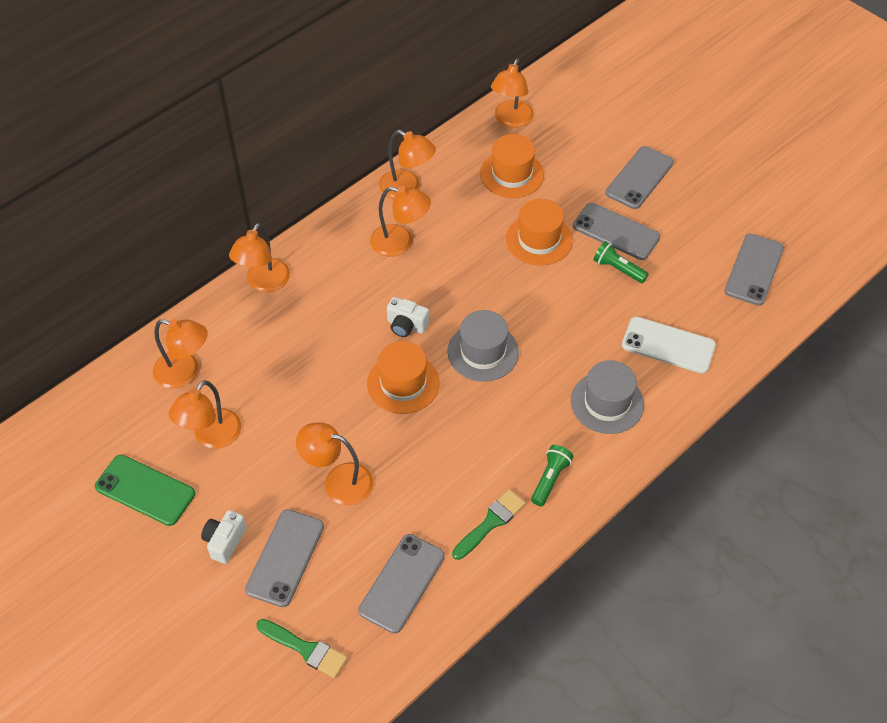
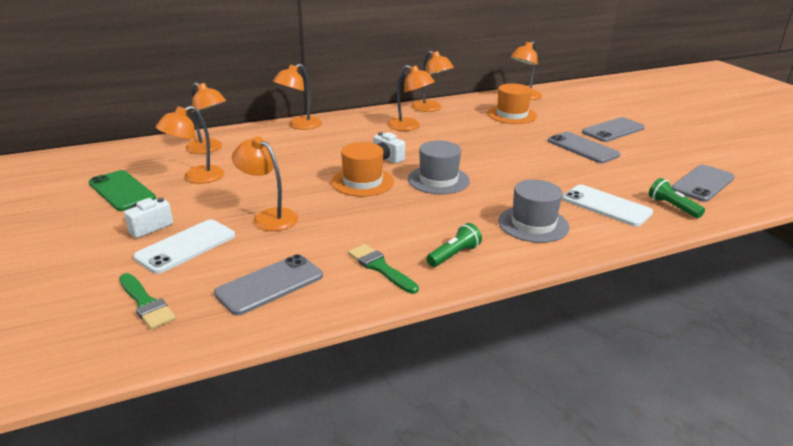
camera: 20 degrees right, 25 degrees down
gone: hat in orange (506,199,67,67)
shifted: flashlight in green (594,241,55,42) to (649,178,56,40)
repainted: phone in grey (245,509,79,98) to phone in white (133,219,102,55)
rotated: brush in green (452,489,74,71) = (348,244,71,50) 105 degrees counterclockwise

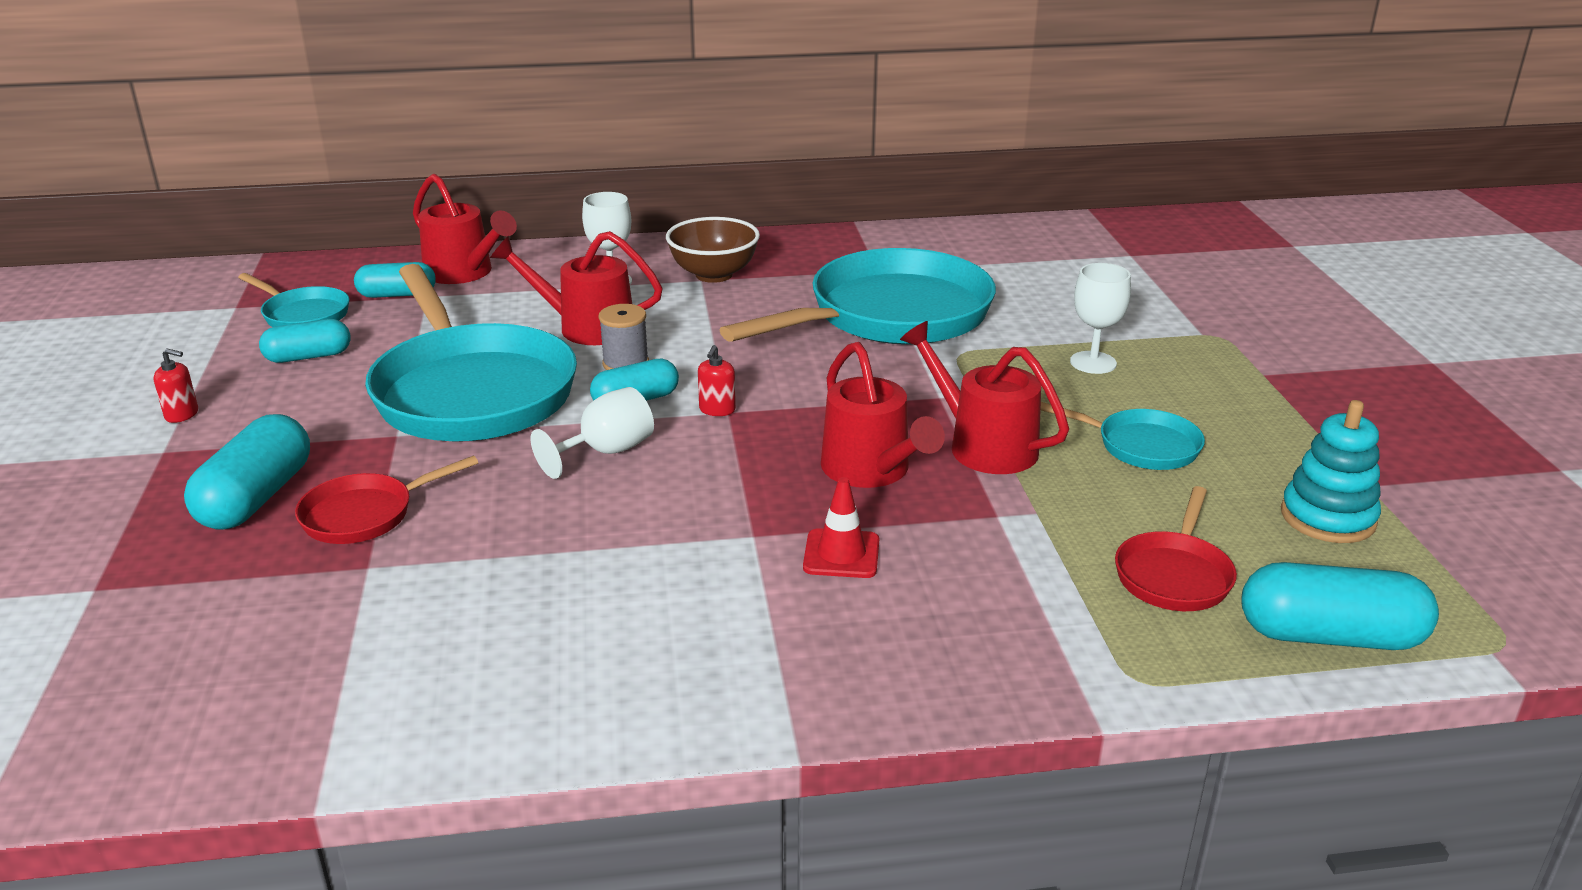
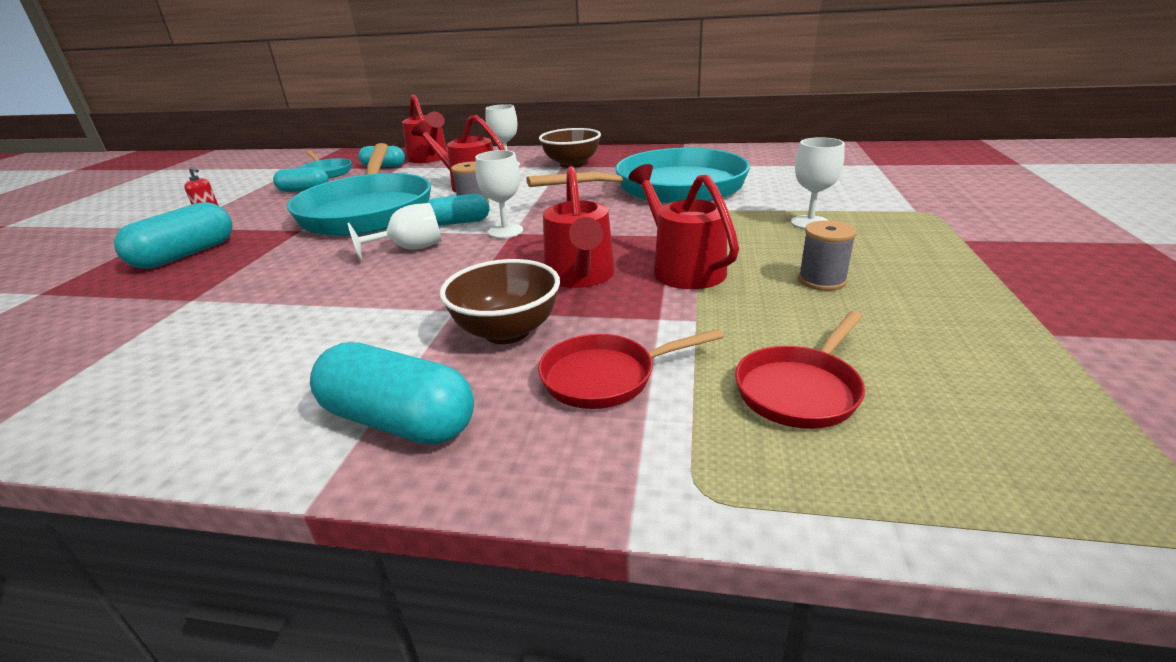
camera: 20 degrees right, 0 degrees up
gone: stacking toy in turquoise (1281,400,100,143)
shifted: pan in red (295,455,183,89) to (538,329,186,80); capsule in turquoise (1241,562,198,88) to (310,342,164,103)
swapped: soap dispenser in red (698,345,38,71) to goblet in white (475,150,48,88); traffic cone in red (803,477,76,101) to bowl in brown (440,259,120,85); pan in turquoise (1041,402,164,68) to spool in grey (798,220,59,71)

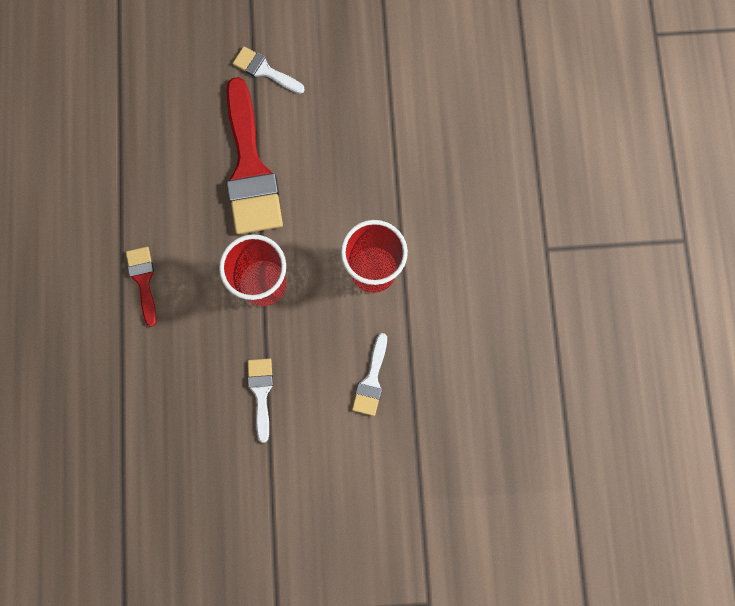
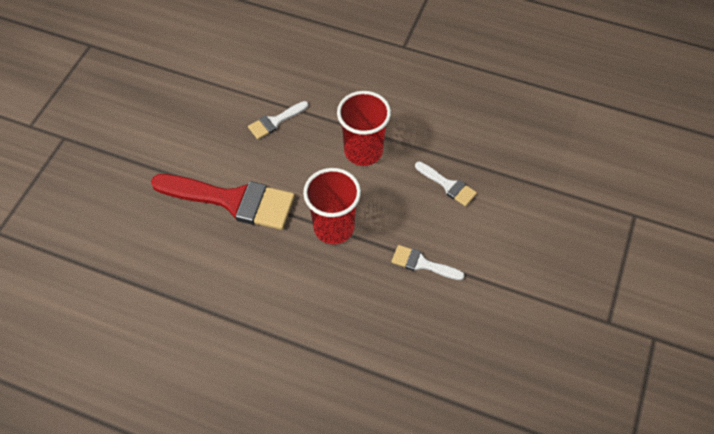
camera: 65 degrees left, 20 degrees down
gone: brush in red (126,247,31,80)
shifted: brush in white (233,46,72,48) to (248,101,61,38)

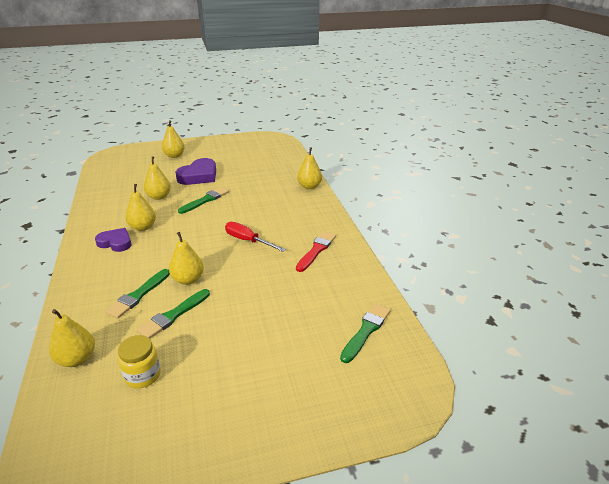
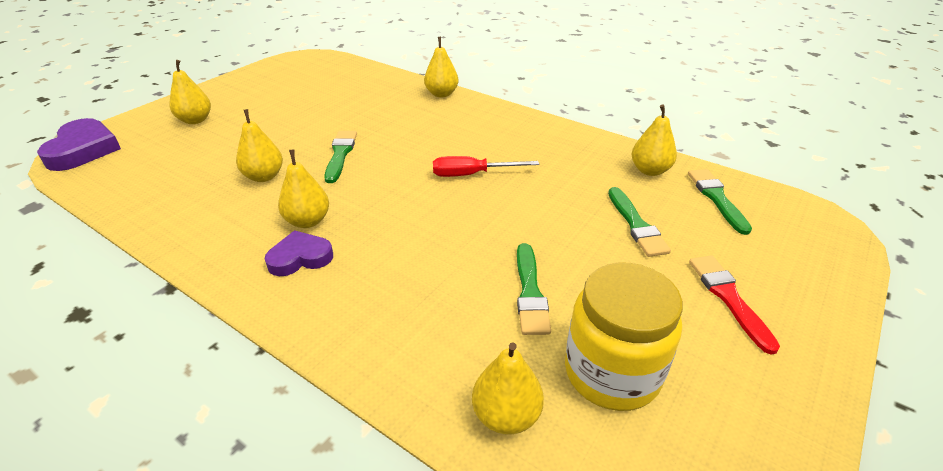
camera: 40 degrees left, 5 degrees up
shifted: brush in green (105,269,65,50) to (608,187,63,70); pear in yellow (169,232,35,53) to (631,105,46,71); heart in purple (175,158,41,27) to (37,118,84,53); brush in red (296,231,40,41) to (689,255,91,100)
scaled: jar in yellow (118,335,43,53) = (565,263,118,148) x1.77

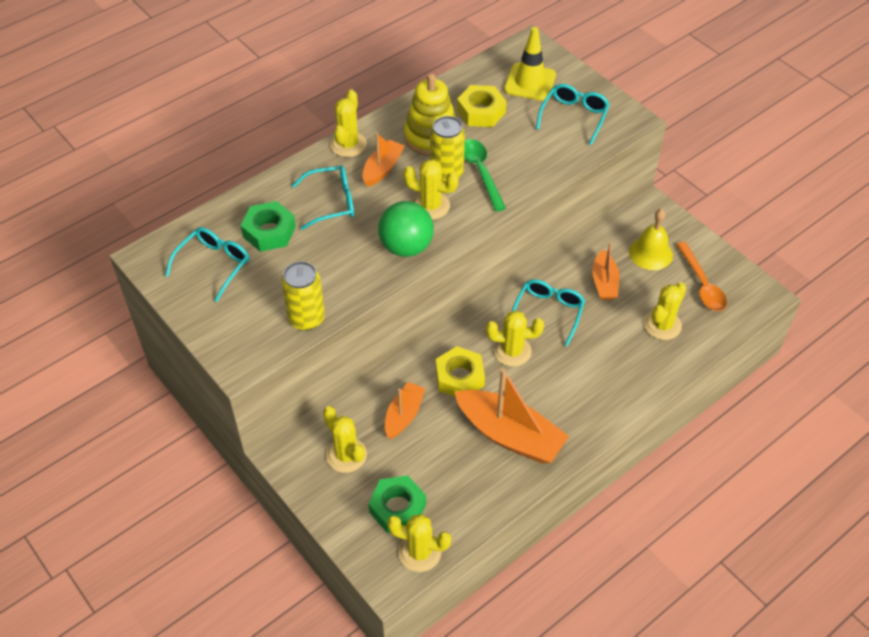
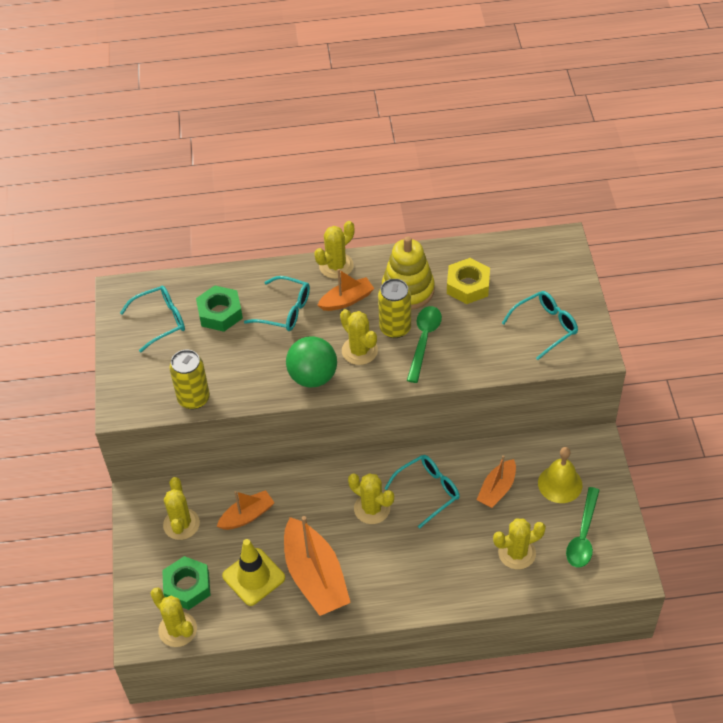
camera: 35 degrees right, 0 degrees up
gone: nut in yellow (436,346,49,51)
shifted: traffic cone in yellow (504,27,52,74) to (222,539,63,67)
repainted: spoon in orange (676,242,51,69) to spoon in green (566,487,34,81)

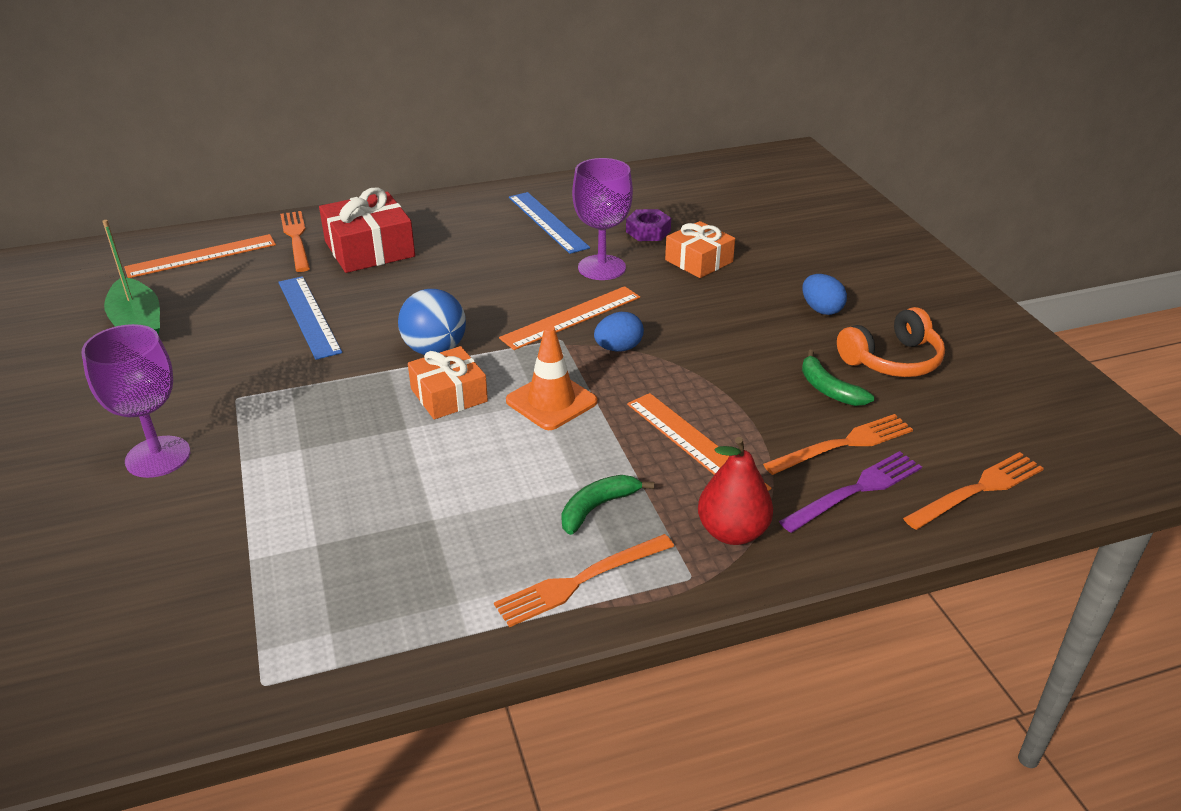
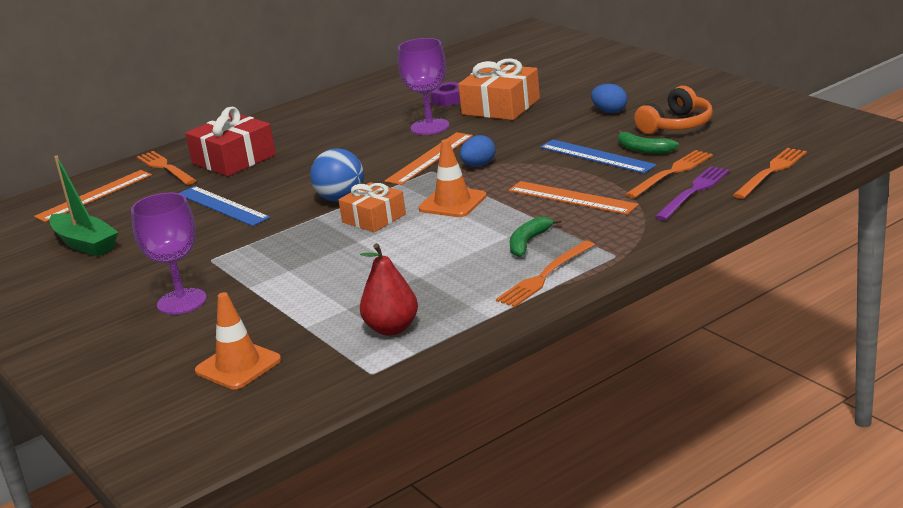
camera: 15 degrees left, 10 degrees down
new: traffic cone in orange (195,292,86,97)
shifted: ruler in blue (509,192,81,62) to (540,139,117,35); pear in red (698,437,75,108) to (360,243,58,93)
scaled: gift in orange (665,221,70,57) = (458,58,82,62) x1.50

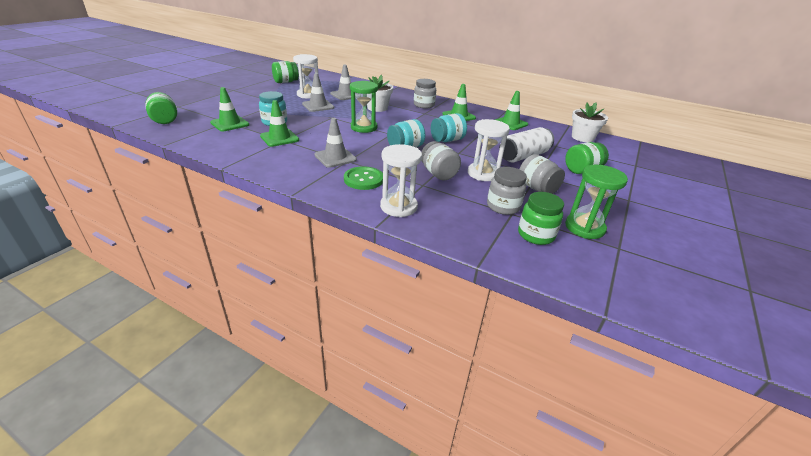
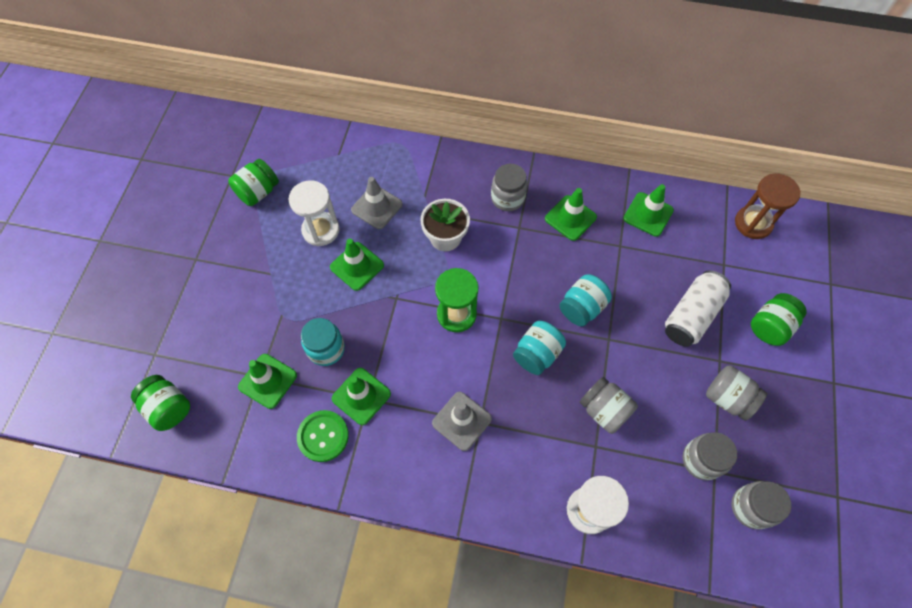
camera: 15 degrees left, 30 degrees up
gone: hourglass in white (468,119,42,62); hourglass in green (565,165,63,74)
shifted: button in green (344,166,39,24) to (297,410,52,52)
swapped: flower pot in white (572,102,36,40) to hourglass in brown (735,173,66,66)
repainted: traffic cone in grey (302,73,32,39) to traffic cone in green (330,239,54,52); jar in green (518,192,46,53) to jar in grey (731,481,60,48)

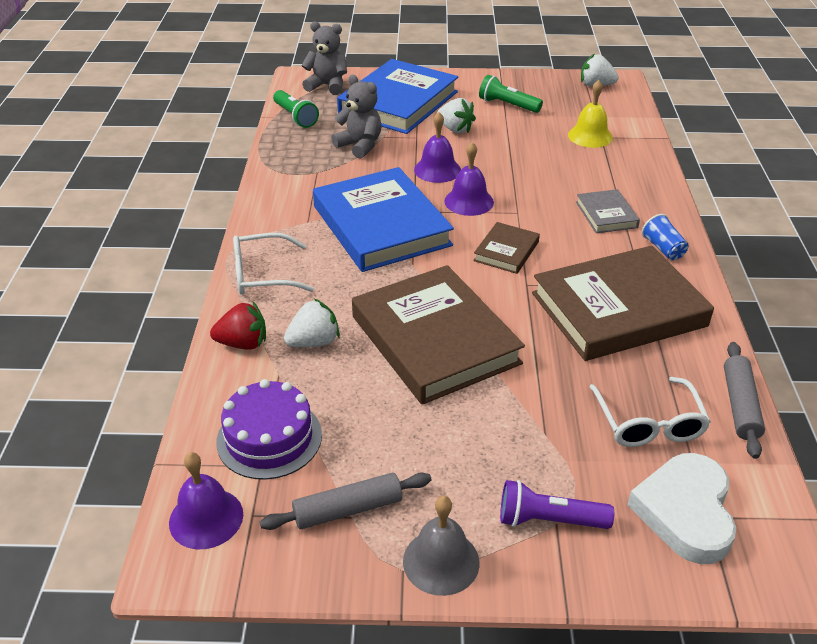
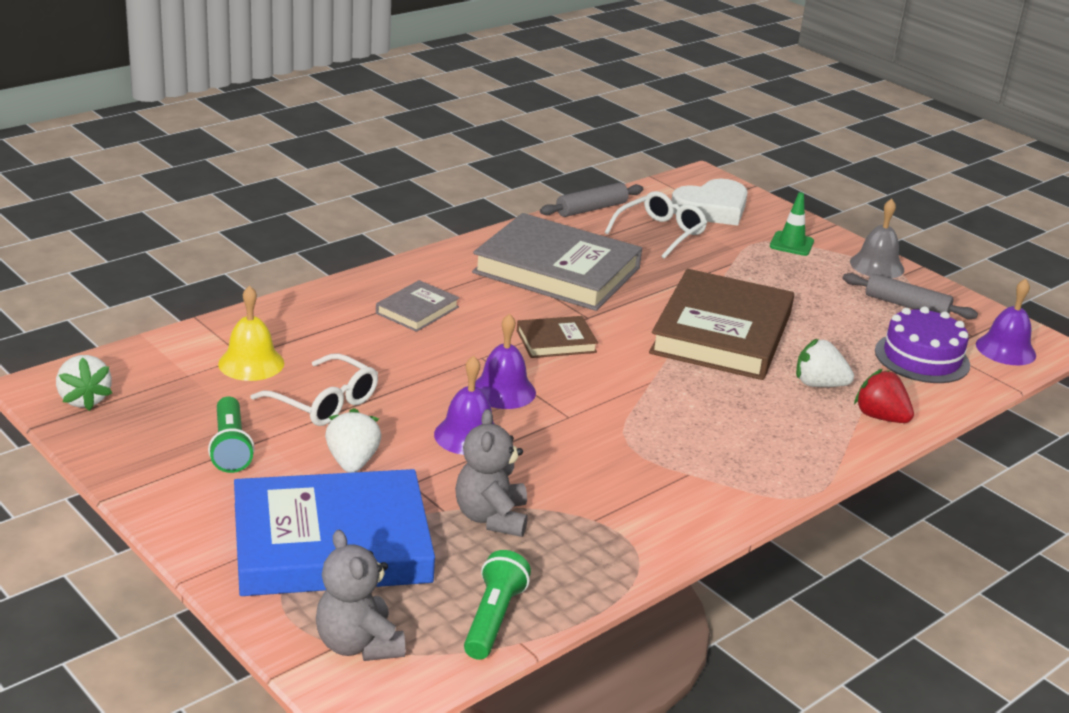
camera: 135 degrees left, 10 degrees down
gone: book in blue (313,167,141,105); cup in blue (642,214,47,46)
shifted: glasses in white (233,233,81,62) to (251,354,127,72)
swapped: flashlight in purple (500,480,114,49) to traffic cone in green (770,192,44,64)
repainted: book in brown (532,246,182,115) to book in grey (472,213,170,98)

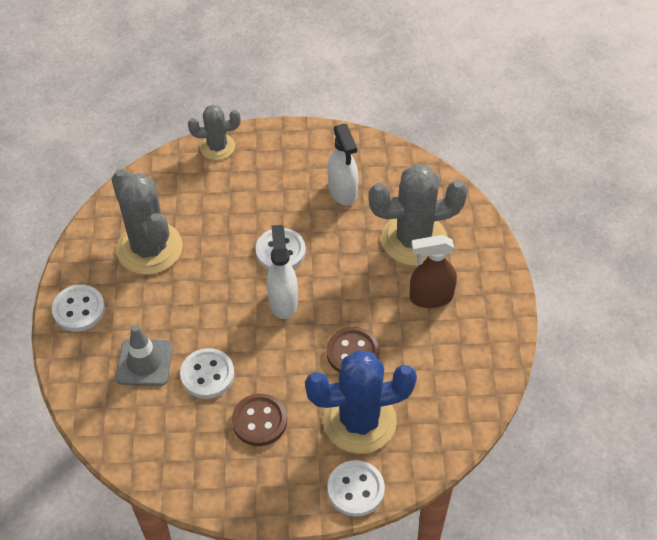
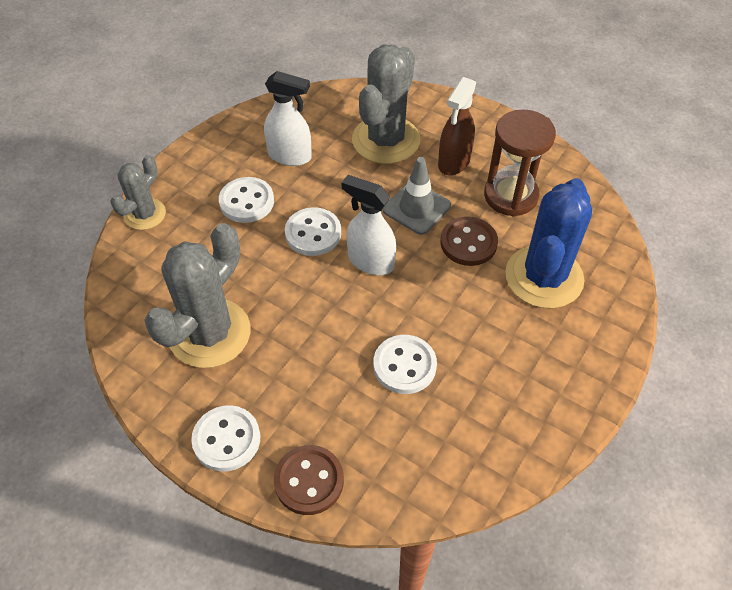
camera: 55 degrees left, 0 degrees up
new: hourglass in brown (484,109,72,108)
shifted: traffic cone in grey (116,325,57,61) to (383,157,68,78); button in brown (232,394,55,52) to (274,445,70,70); button in white (327,460,58,57) to (219,177,55,46)
rotated: cactus in grey (111,169,72,106) = (144,223,106,145) 60 degrees counterclockwise

